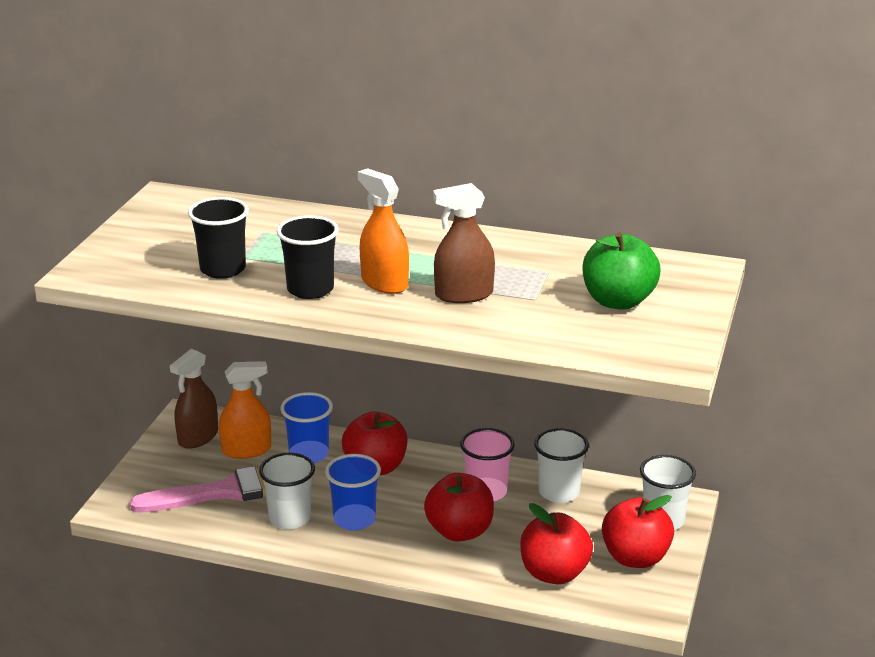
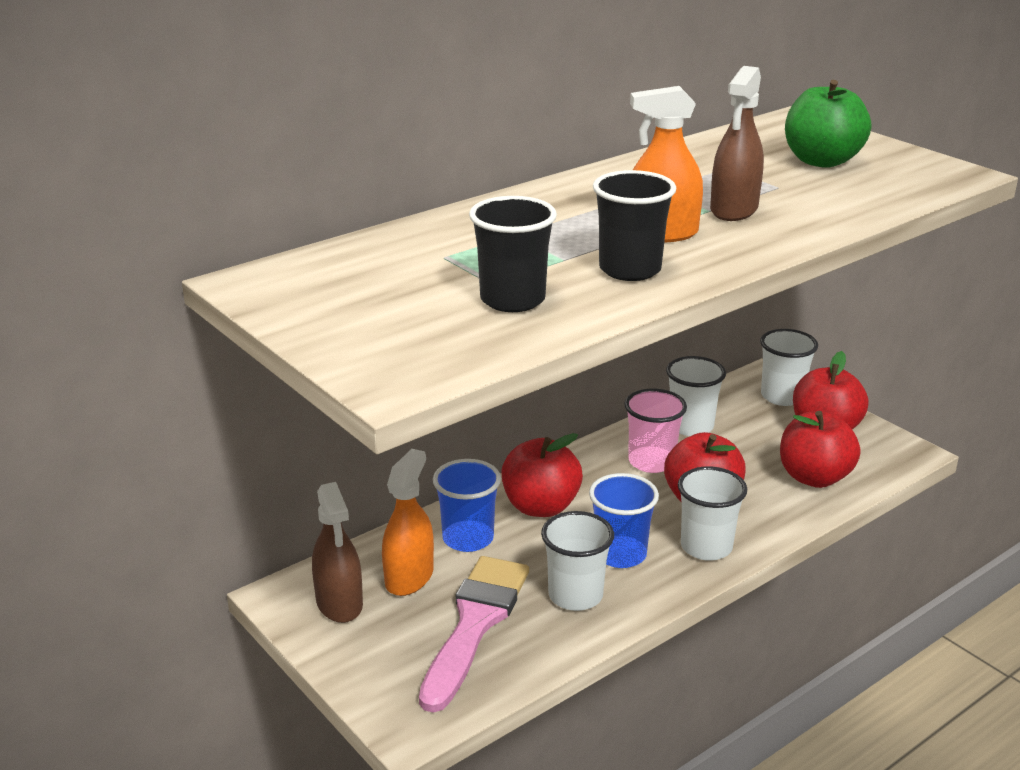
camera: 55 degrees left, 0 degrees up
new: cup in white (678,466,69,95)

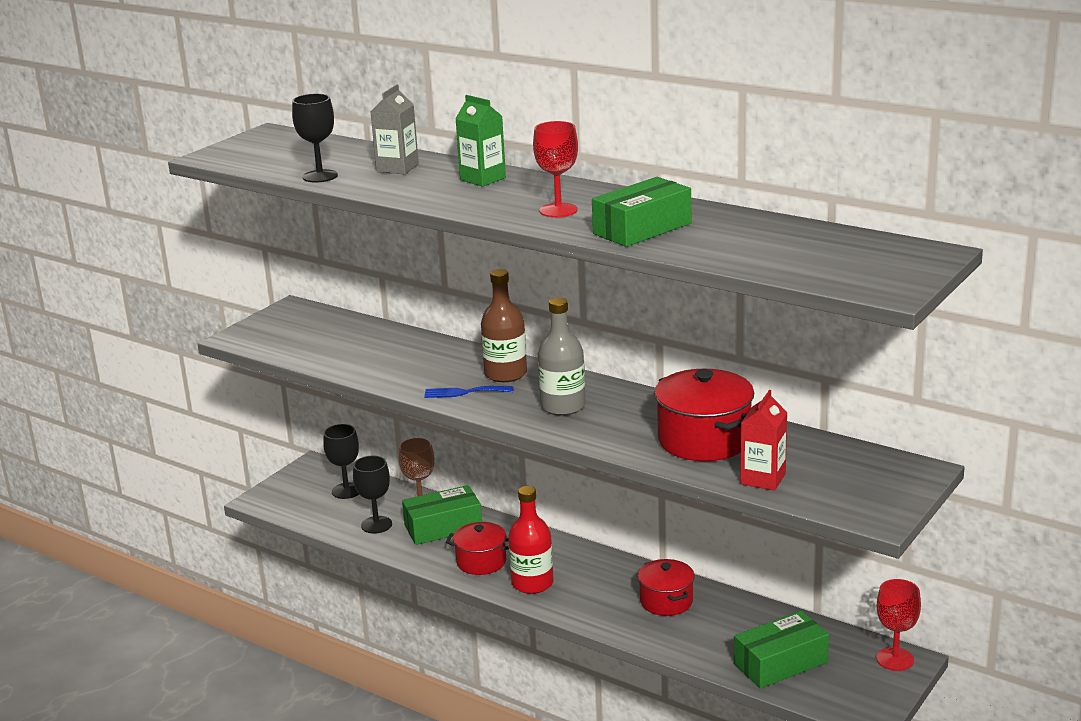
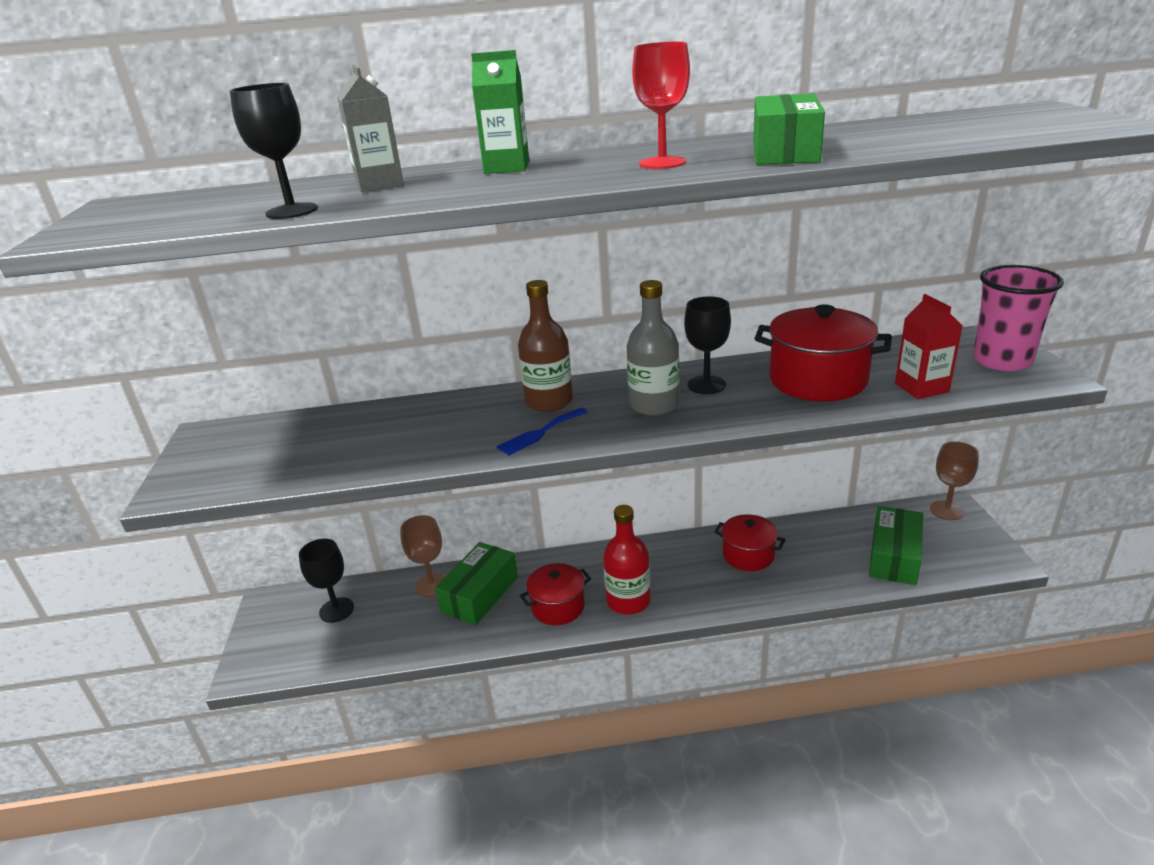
camera: 40 degrees left, 5 degrees up
new: cup in pink (973,265,91,106)
shifted: goblet in black (353,456,39,78) to (684,296,47,98)
repainted: goblet in red (876,579,45,92) to goblet in brown (930,441,49,79)

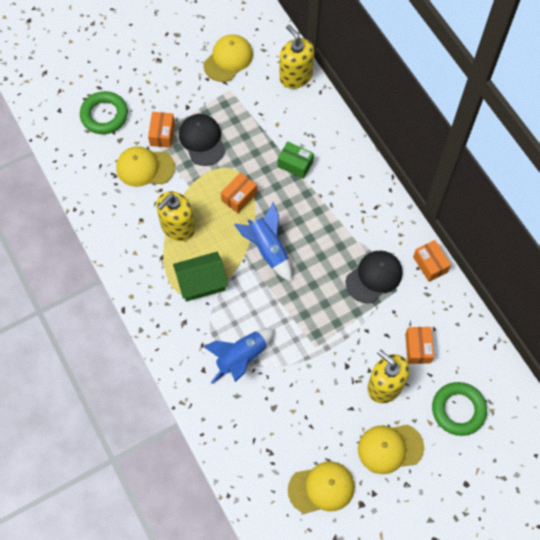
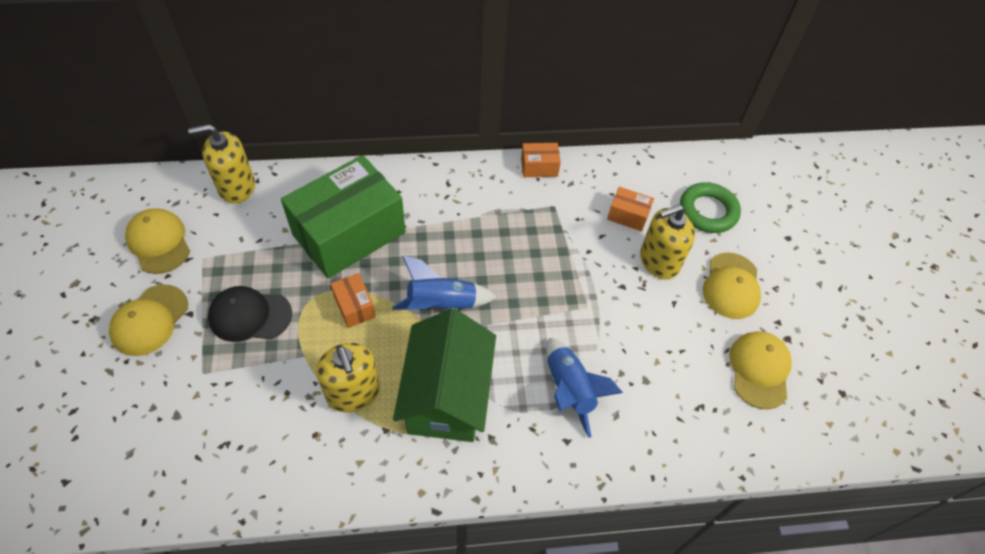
camera: 70 degrees left, 10 degrees down
gone: ring in green (80,91,48,43); box in orange (148,112,27,36); cap in black (346,251,56,52)
shifted: cap in yellow (116,146,59,41) to (109,284,79,72)
scaled: house in green (173,252,55,50) = (393,308,103,134) x1.57; box in green (278,141,36,38) = (281,155,125,123) x2.42

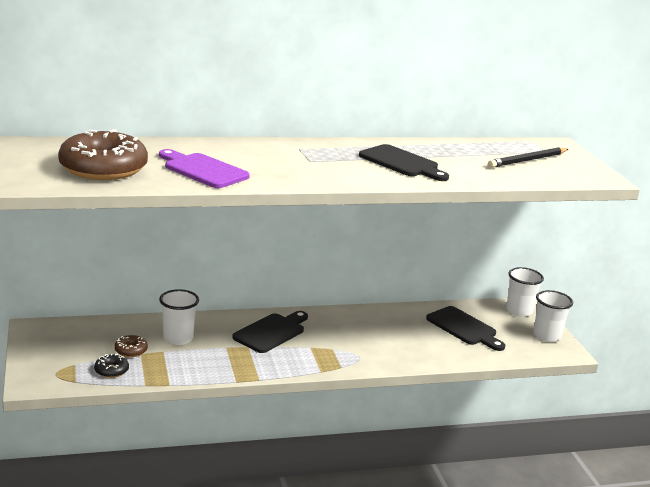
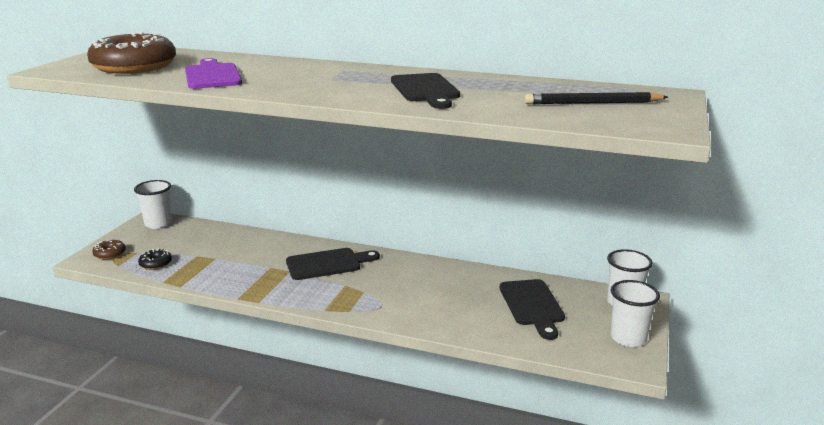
camera: 35 degrees right, 0 degrees up
shifted: donut in brown (114,335,34,22) to (92,239,34,21); cup in white (159,289,40,56) to (134,180,38,49)

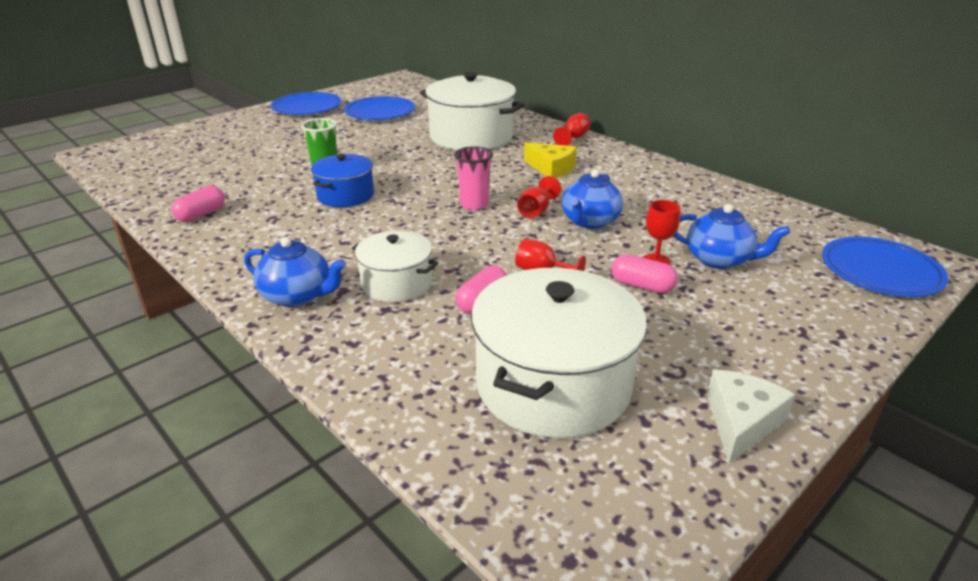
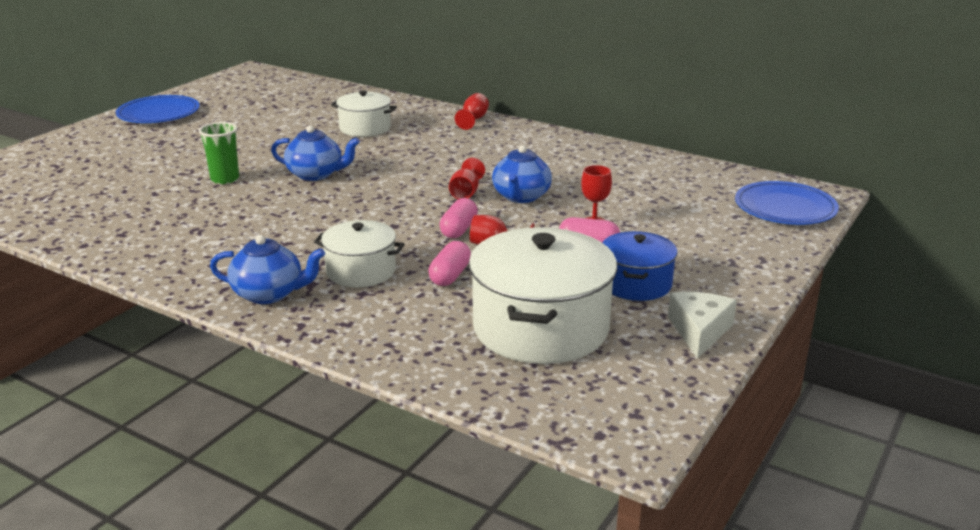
camera: 15 degrees left, 5 degrees down
gone: plate in blue (344,96,71,24); cup in pink (454,146,39,64); cheese in yellow (524,142,53,36)
shifted: capsule in pink (171,186,54,36) to (439,198,39,40); pot in blue (311,154,63,53) to (602,231,76,70); teapot in blue (674,204,116,65) to (271,125,89,56)
scaled: pot in white (420,72,104,78) = (331,90,66,47) x0.56

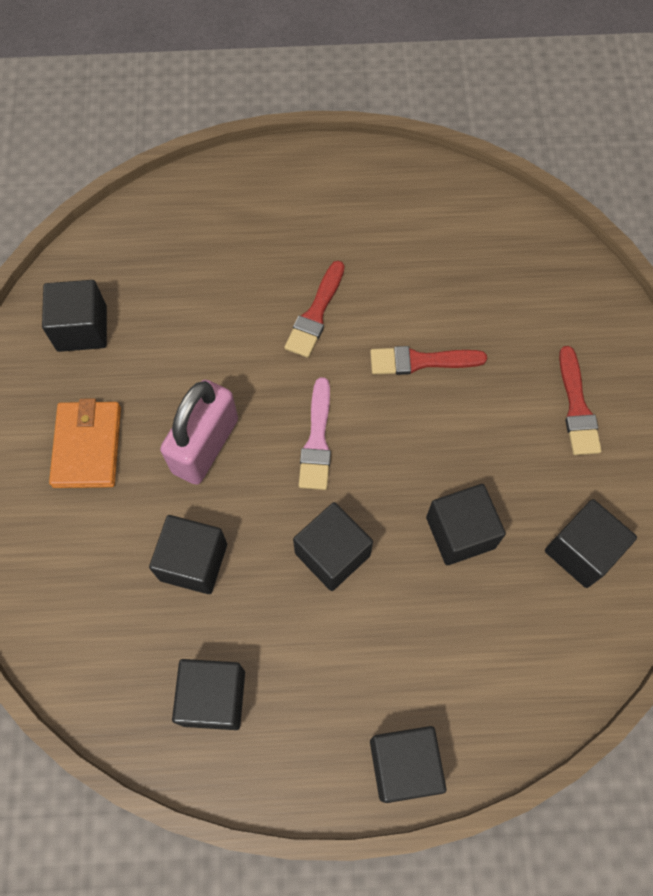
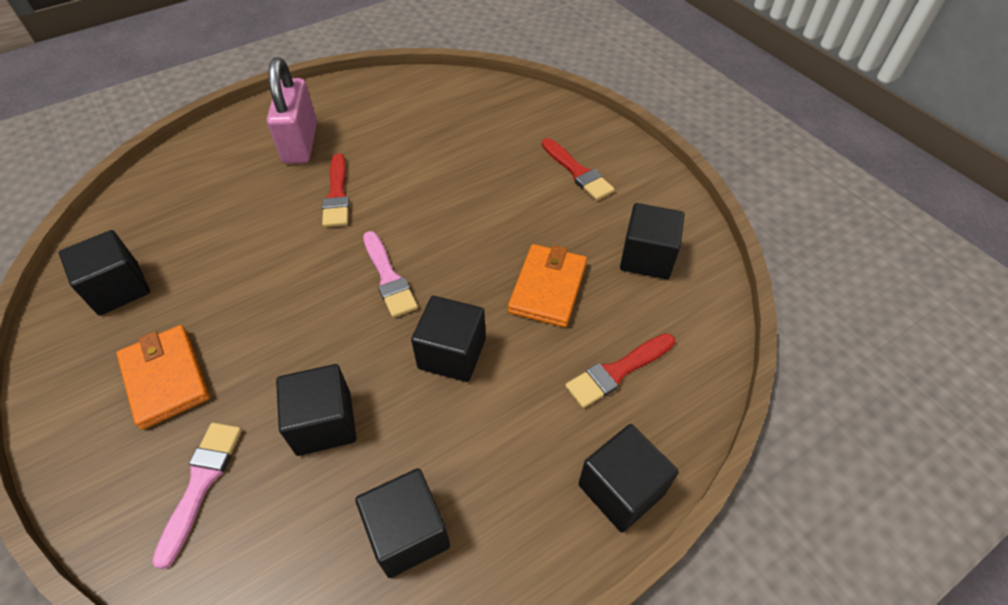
camera: 30 degrees left, 15 degrees down
new: brush in pink (152,423,90,146)
shifted: padlock in pink (160,380,78,105) to (267,57,50,107); brush in red (370,346,117,29) to (565,333,110,75)
swapped: cube in black (426,484,80,81) to wallet in orange (508,244,79,83)

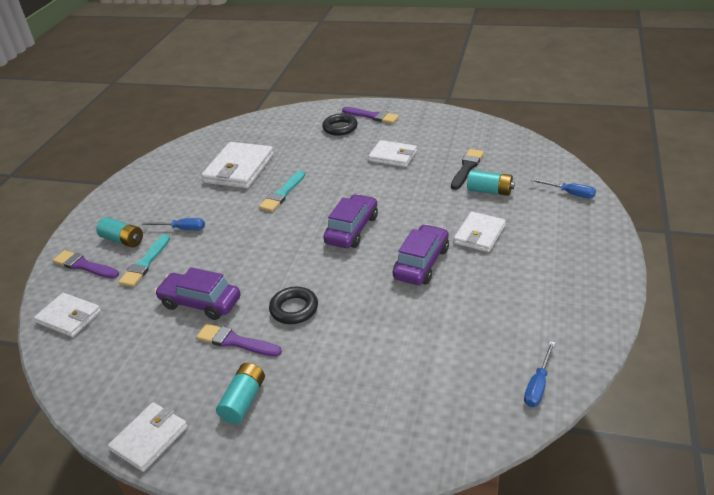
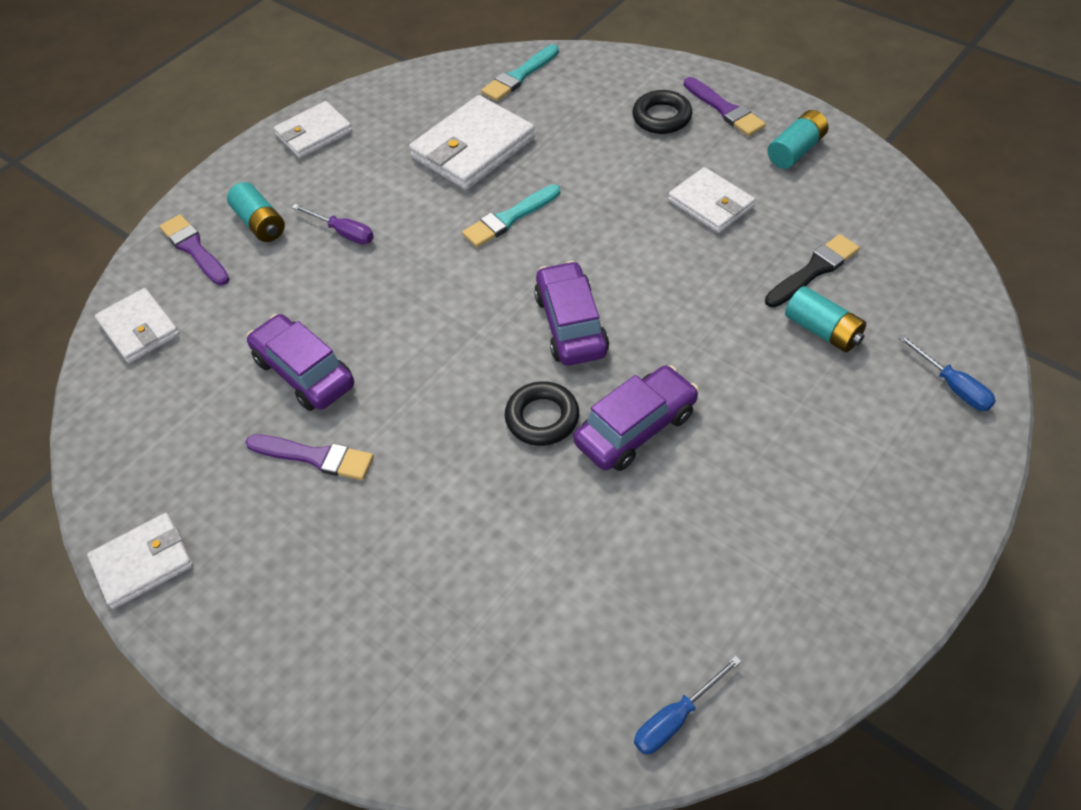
camera: 25 degrees right, 15 degrees up
shifted: brush in turquoise (119,234,51,53) to (481,45,78,56); battery in turquoise (216,363,49,61) to (767,110,62,59); ring in black (269,287,49,37) to (505,381,74,65); wallet in white (454,212,52,40) to (274,101,78,57)
repainted: screwdriver in blue (142,218,63,12) to screwdriver in purple (292,204,82,40)
rotated: brush in purple (197,324,85,33) = (245,434,129,46) 150 degrees clockwise; car in purple (323,194,55,54) = (534,261,75,105) 60 degrees counterclockwise

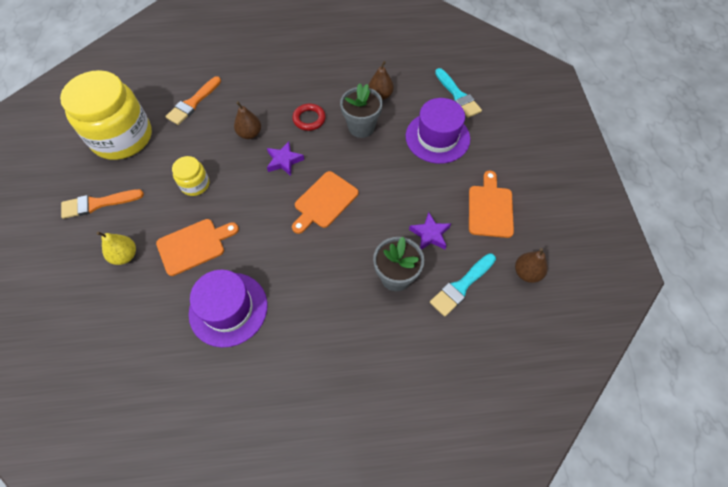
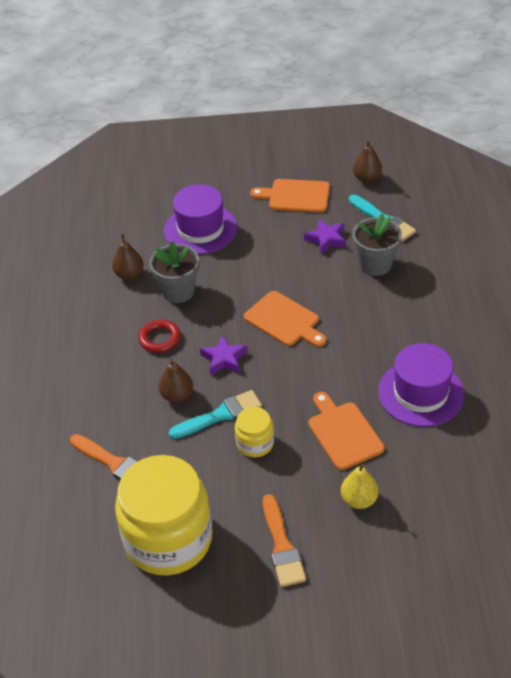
camera: 85 degrees left, 15 degrees down
shifted: brush in turquoise (435,68,47,50) to (169,390,93,49)

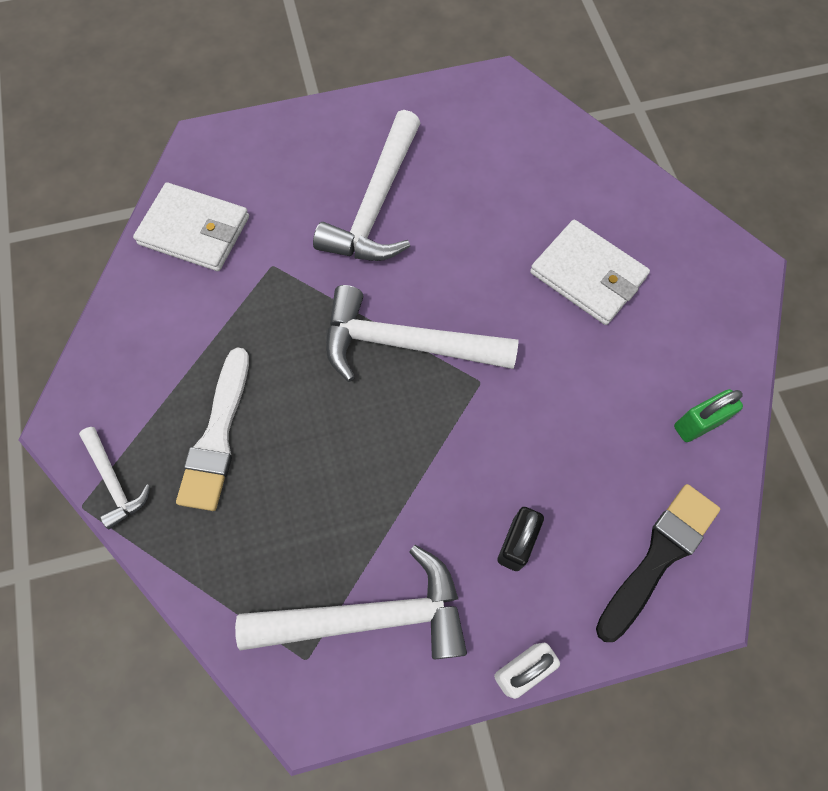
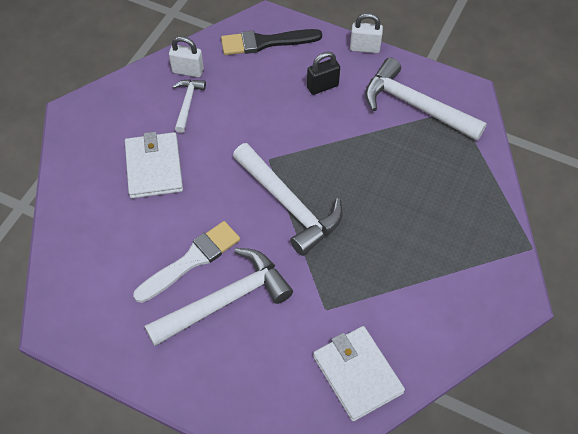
camera: 140 degrees left, 10 degrees down
shifted: hammer in white (79,427,71,102) to (172,80,34,53); brush in white (176,348,73,163) to (133,221,107,82)
repainted: padlock in green (674,389,69,53) to padlock in white (169,36,35,41)

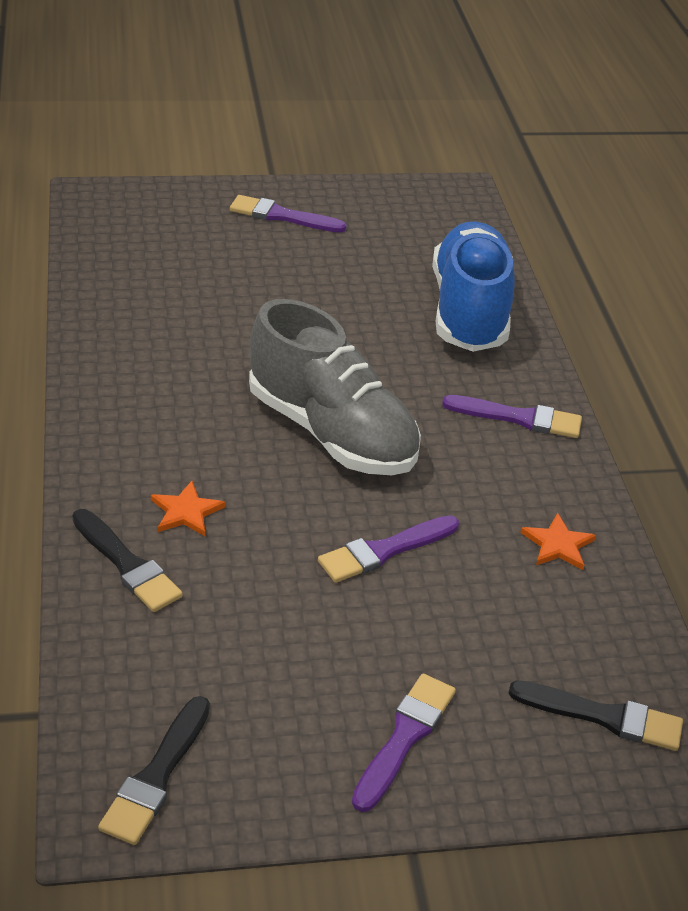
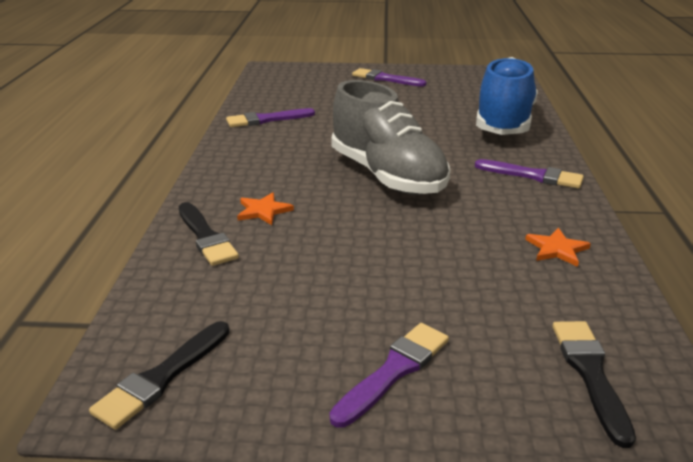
camera: 15 degrees right, 10 degrees down
shifted: brush in purple (318,515,141,68) to (226,108,89,19)
rotated: brush in black (508,680,175,71) = (552,321,84,127) 120 degrees counterclockwise

